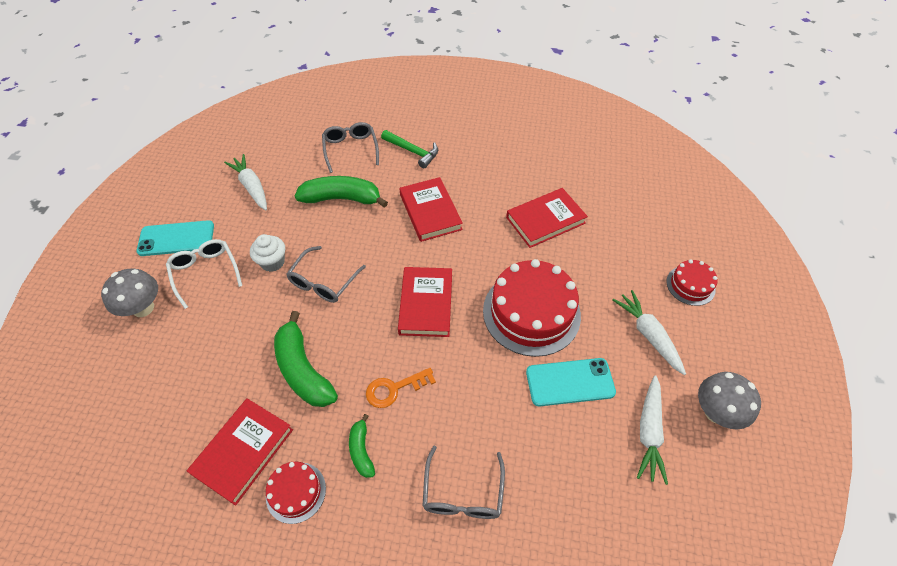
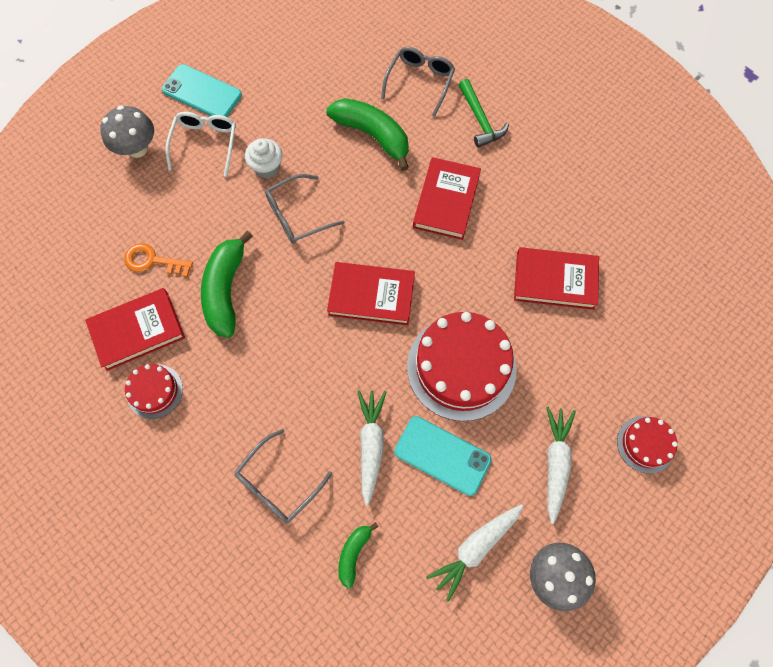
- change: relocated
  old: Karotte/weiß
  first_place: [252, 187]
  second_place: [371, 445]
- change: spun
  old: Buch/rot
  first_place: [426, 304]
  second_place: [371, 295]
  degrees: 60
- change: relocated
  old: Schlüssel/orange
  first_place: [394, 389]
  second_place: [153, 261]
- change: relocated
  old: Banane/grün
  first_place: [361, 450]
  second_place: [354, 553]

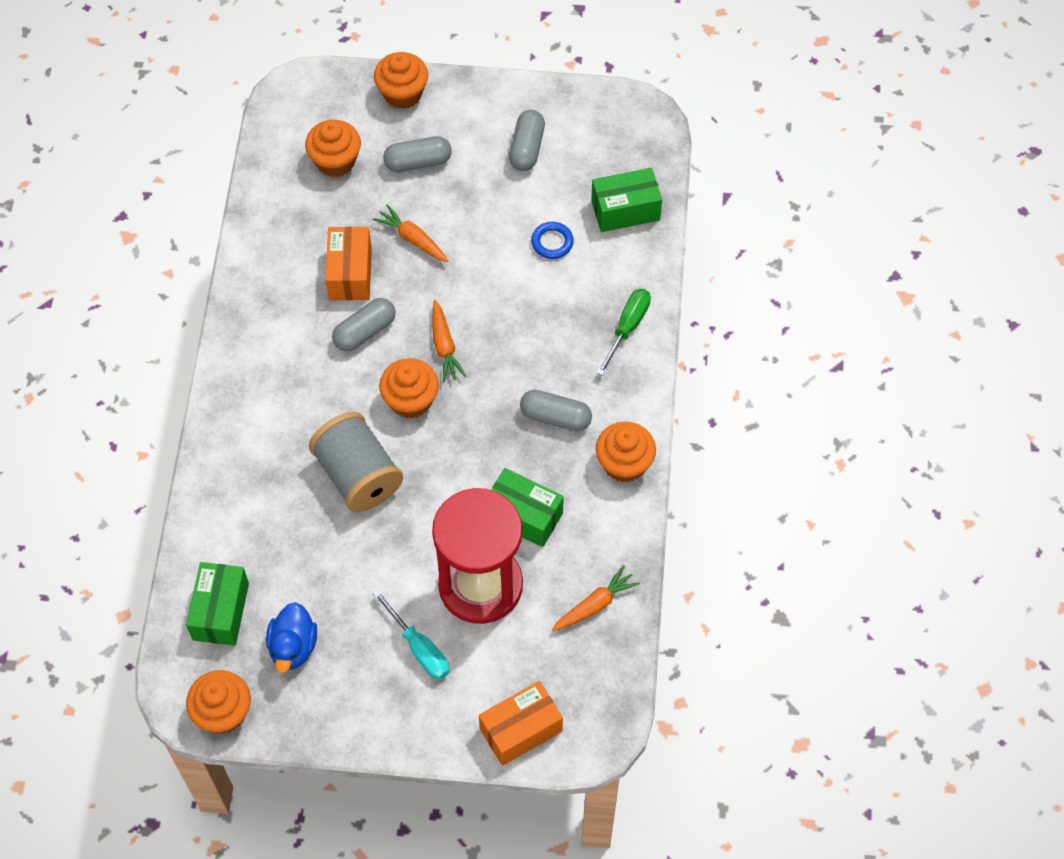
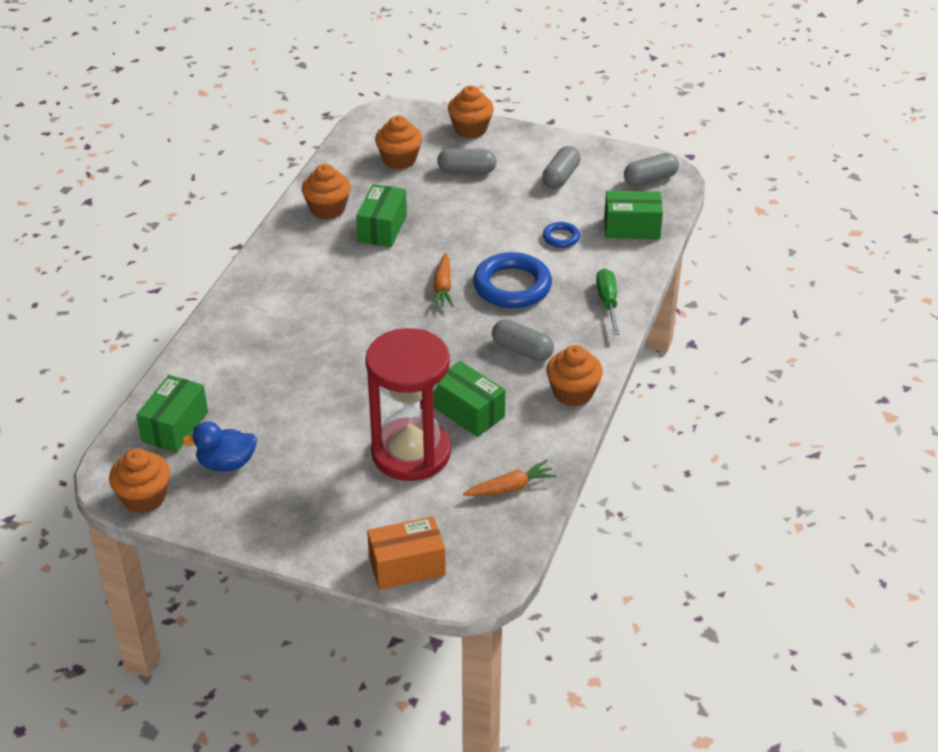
- change: missing
  old: Karotte/orange
  first_place: [413, 239]
- change: colour
  old: Schachtel/orange
  new: Schachtel/grün
  first_place: [350, 273]
  second_place: [382, 228]
- change: spun
  old: Schraubenzieher/grün
  first_place: [627, 327]
  second_place: [607, 302]
  degrees: -45
- change: relocated
  old: Kapsel/grau
  first_place: [365, 332]
  second_place: [650, 179]
- change: relocated
  old: Muffin/orange
  first_place: [410, 400]
  second_place: [327, 209]
- change: missing
  old: Garnrolle/grau
  first_place: [358, 475]
- change: missing
  old: Schraubenzieher/türkis
  first_place: [419, 648]
- change: spun
  old: Ente/blau
  first_place: [293, 647]
  second_place: [226, 463]
  degrees: 60
- change: appeared
  new: Ring/blau
  second_place: [512, 286]

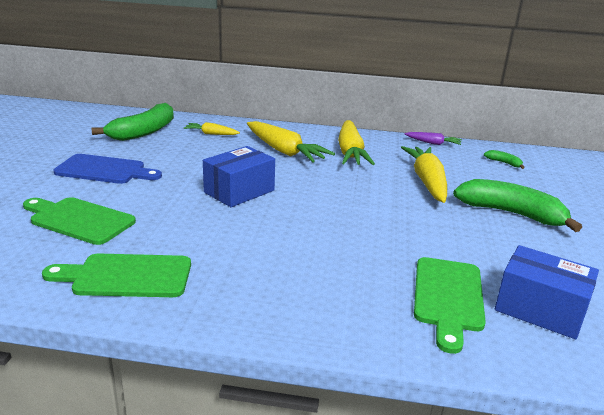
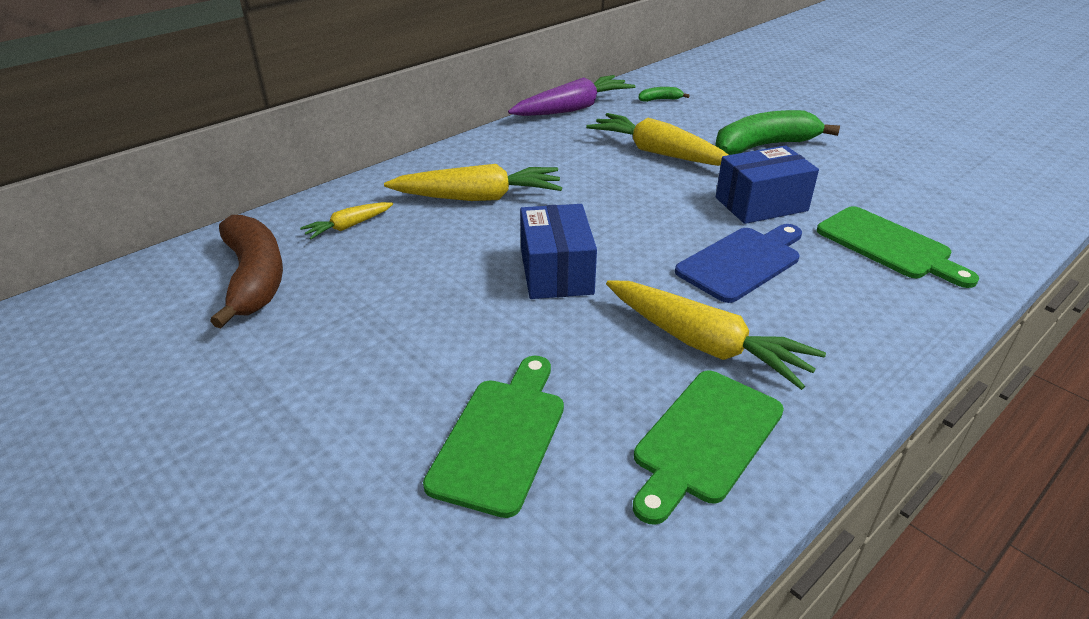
- change: colour
  old: Banane/grün
  new: Banane/braun
  first_place: [144, 132]
  second_place: [254, 278]
- change: relocated
  old: Karotte/gelb
  first_place: [350, 152]
  second_place: [704, 344]
- change: size
  old: Karotte/lila
  first_place: [433, 143]
  second_place: [572, 109]
  factor: 1.94
- change: relocated
  old: Schneidebrett/blau
  first_place: [104, 170]
  second_place: [742, 262]
- change: spun
  old: Schneidebrett/grün
  first_place: [79, 220]
  second_place: [501, 438]
  degrees: 135
- change: relocated
  old: Schachtel/blau
  first_place: [540, 309]
  second_place: [761, 204]

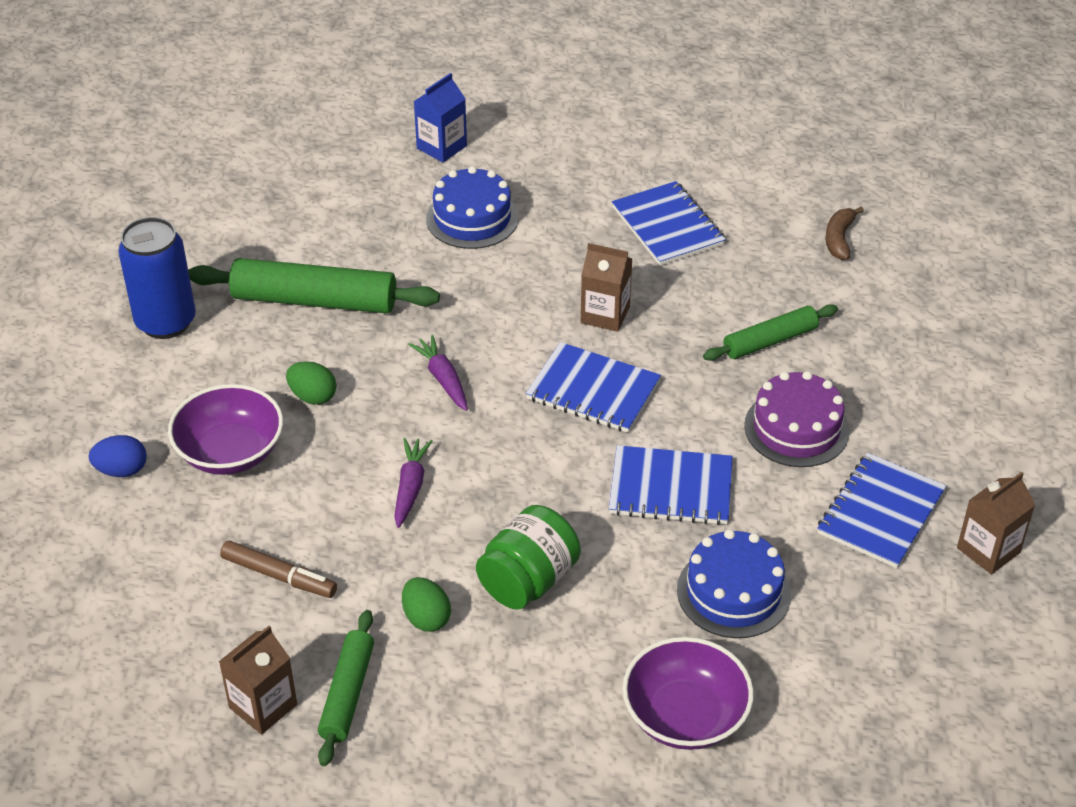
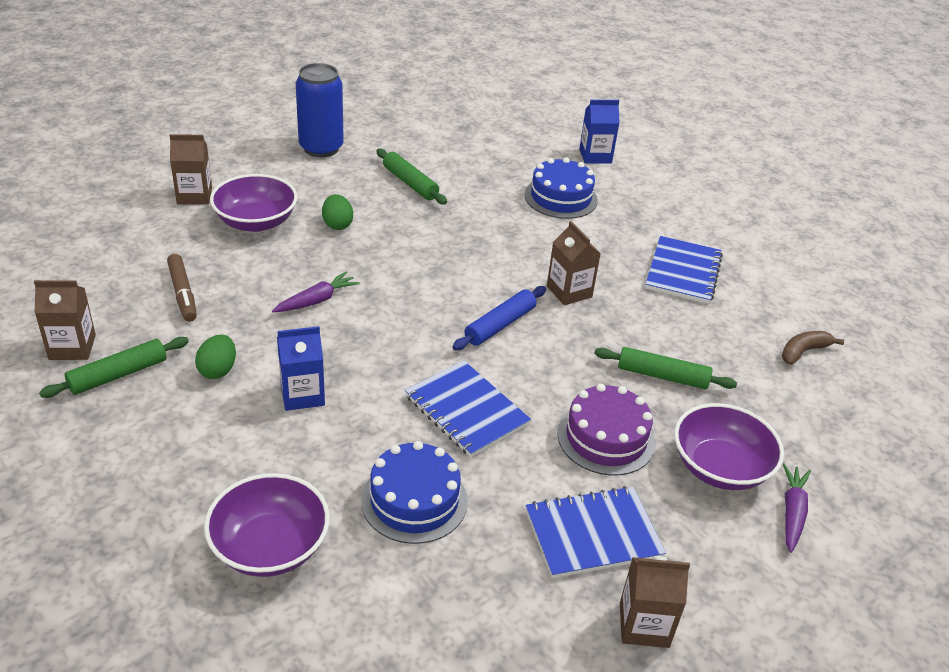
- change: size
  old: Nudelholz/grün
  first_place: [314, 300]
  second_place: [410, 183]
  factor: 0.6
- change: relocated
  old: Karotte/lila
  first_place: [443, 379]
  second_place: [792, 512]
- change: exchanged
  old: Notizbuch/blau
  new: Nudelholz/blau
  first_place: [593, 390]
  second_place: [500, 325]
- change: exchanged
  old: Ei/blau
  new: Getränkekarton/braun
  first_place: [122, 470]
  second_place: [194, 196]
- change: exchanged
  old: Einmachglas/grün
  new: Getränkekarton/blau
  first_place: [528, 580]
  second_place: [302, 395]
- change: appeared
  new: Schüssel/lila
  second_place: [720, 467]

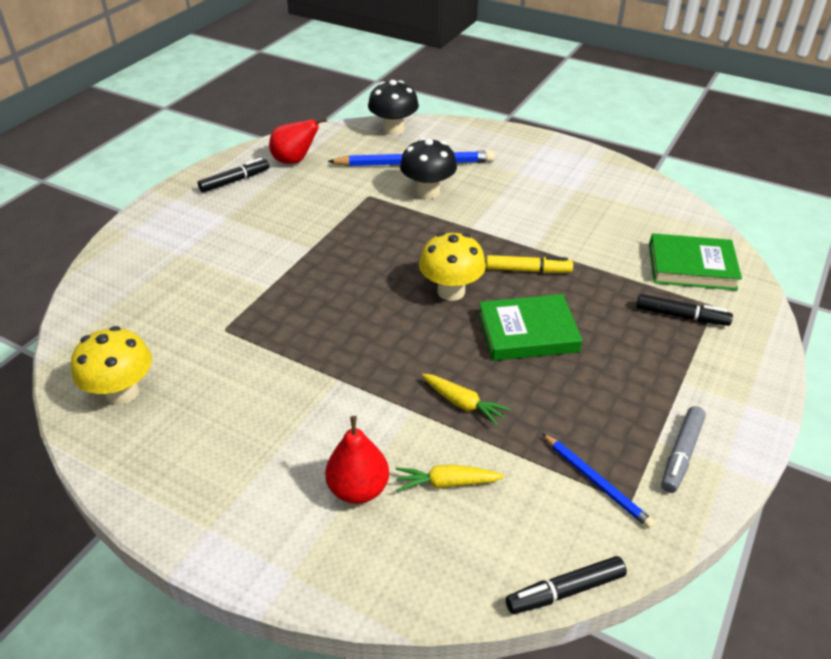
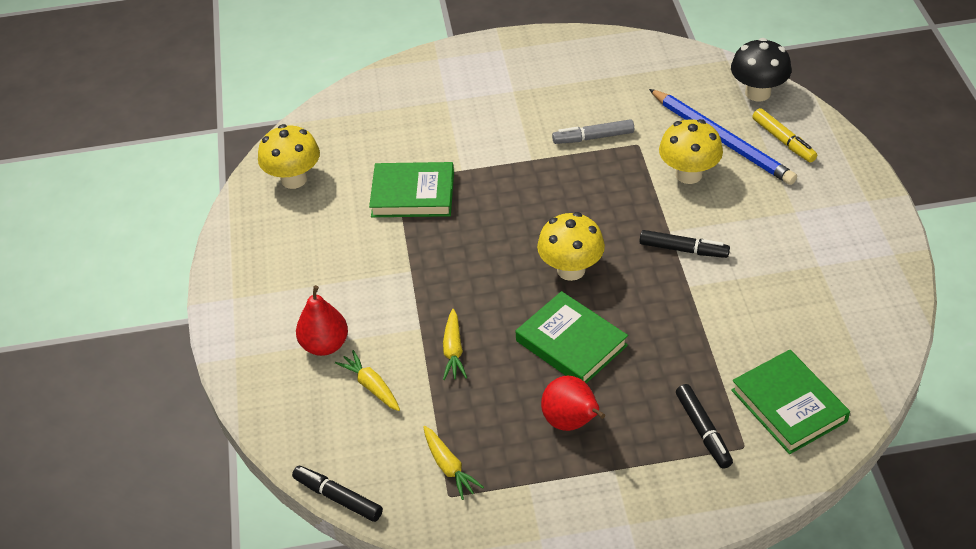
- change: relocated
  old: Birne/rot
  first_place: [295, 161]
  second_place: [571, 422]
- change: colour
  old: Pilz/schwarz
  new: Pilz/gelb
  first_place: [428, 192]
  second_place: [688, 174]
- change: relocated
  old: Filzstift/schwarz
  first_place: [235, 181]
  second_place: [683, 249]
- change: relocated
  old: Filzstift/gelb
  first_place: [528, 270]
  second_place: [783, 141]
- change: relocated
  old: Filzstift/grau
  first_place: [681, 454]
  second_place: [593, 137]
- change: exchanged
  old: Bleistift/blau
  new: Karotte/gelb
  first_place: [596, 482]
  second_place: [449, 467]
- change: appeared
  new: Buch/grün
  second_place: [413, 194]

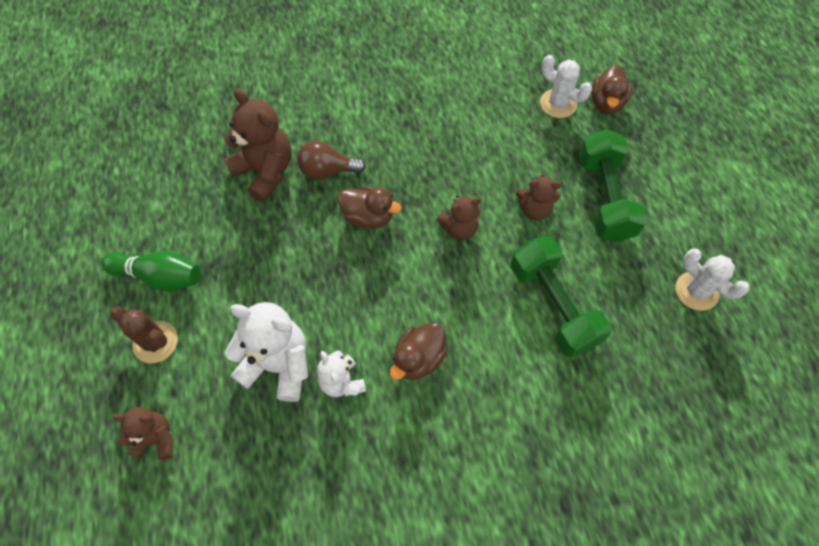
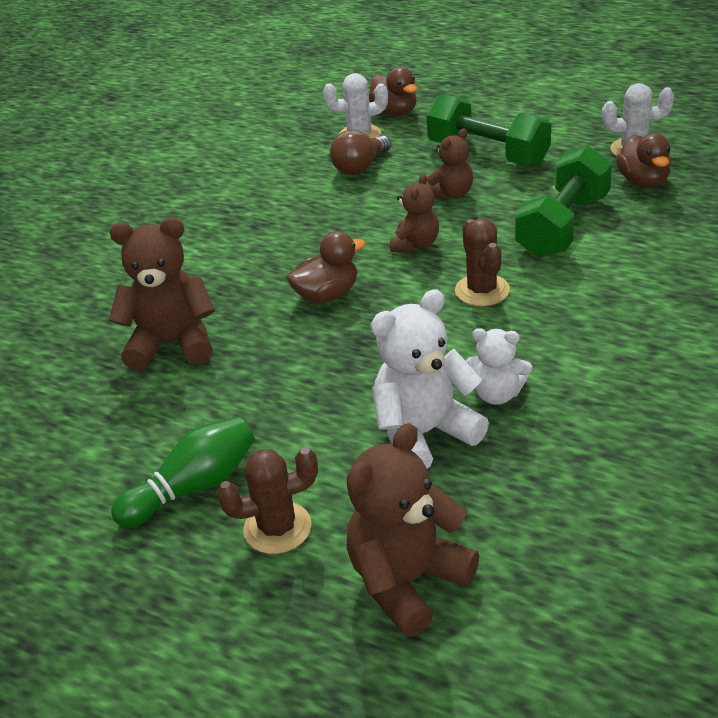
- change: relocated
  old: Glühbirne/braun
  first_place: [327, 171]
  second_place: [360, 167]
- change: spun
  old: Hantel/grün
  first_place: [553, 305]
  second_place: [562, 226]
  degrees: -75
- change: relocated
  old: Ente/braun
  first_place: [418, 359]
  second_place: [643, 182]
- change: size
  old: Teddybär/braun
  first_place: [156, 438]
  second_place: [407, 581]
  factor: 1.71
- change: appeared
  new: Kaktus/braun
  second_place: [482, 290]

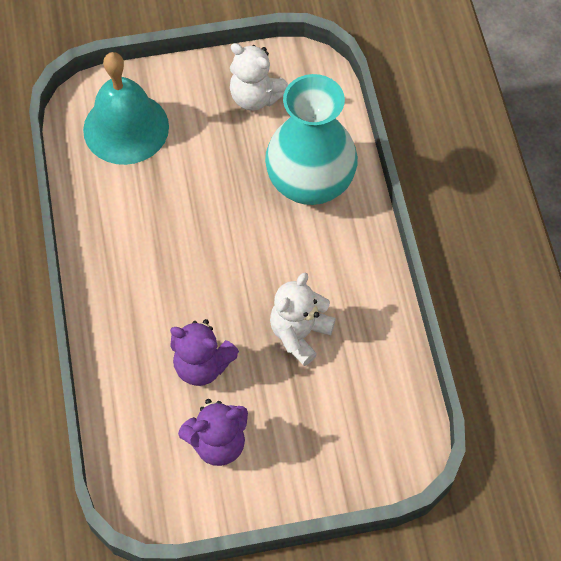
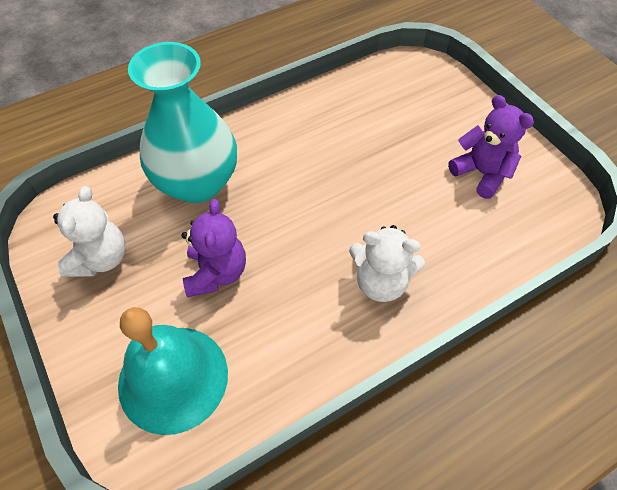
- change: relocated
  old: Teddybär/weiß
  first_place: [299, 334]
  second_place: [381, 282]
- change: relocated
  old: Teddybär/lila
  first_place: [202, 365]
  second_place: [216, 273]

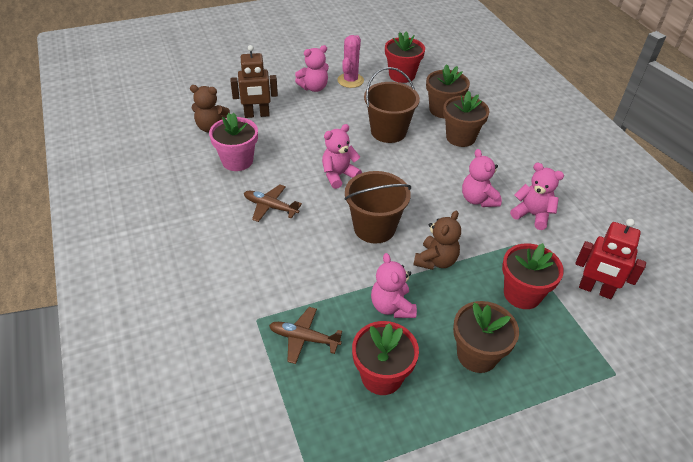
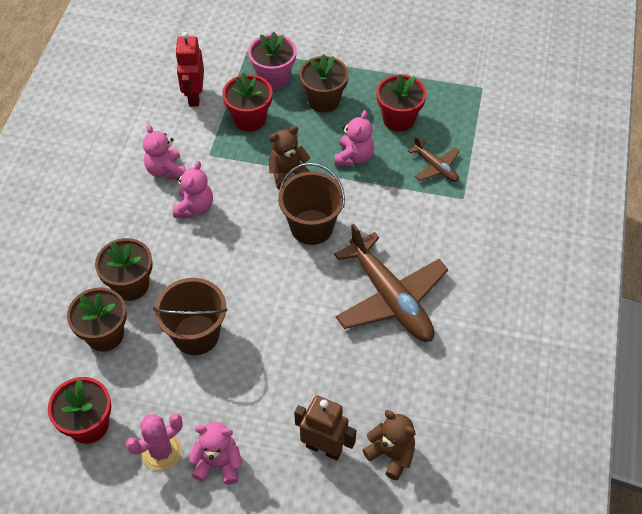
- change: relocated
  old: Blumentopf/rosa
  first_place: [237, 161]
  second_place: [273, 78]
- change: missing
  old: Teddybär/rosa
  first_place: [339, 175]
- change: size
  old: Flugzeug/braun
  first_place: [271, 207]
  second_place: [390, 297]
  factor: 2.03
- change: spun
  old: Roboter/rot
  first_place: [595, 290]
  second_place: [194, 96]
  degrees: -150

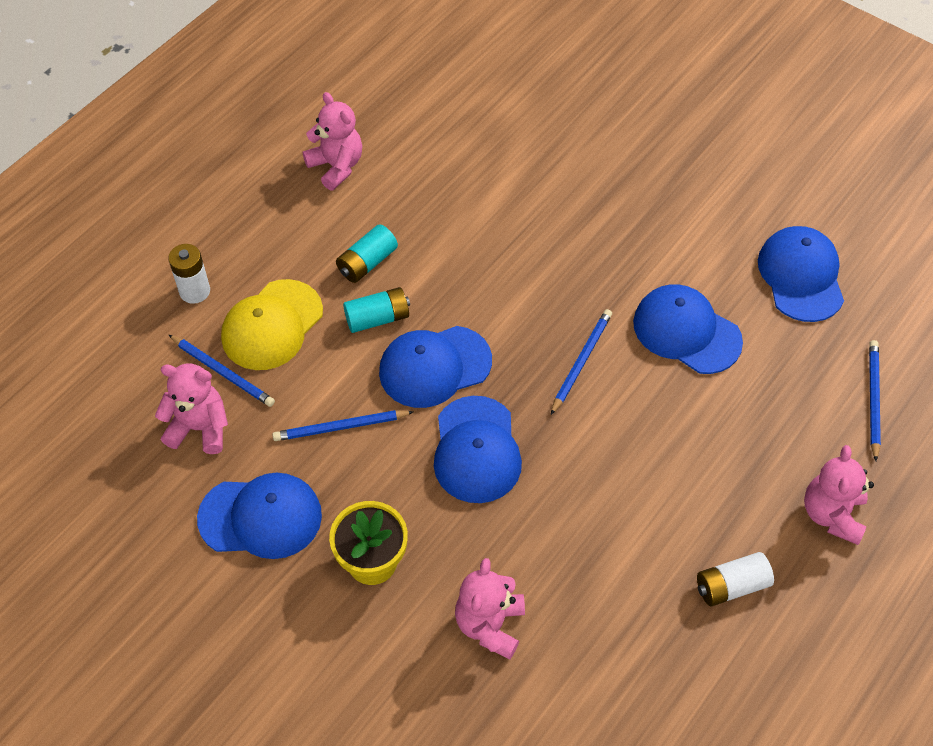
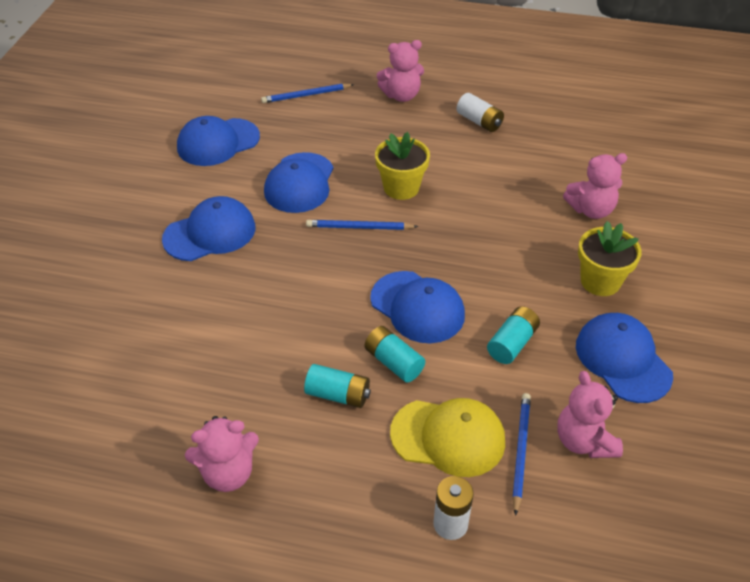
- change: spun
  old: Teddybär/rosa
  first_place: [336, 166]
  second_place: [228, 473]
  degrees: -135
- change: relocated
  old: Kappe/blau
  first_place: [476, 450]
  second_place: [210, 233]
- change: exchanged
  old: Bleistift/blau
  new: Batterie/türkis
  first_place: [340, 427]
  second_place: [512, 343]
- change: appeared
  new: Blumentopf/gelb
  second_place: [401, 188]

